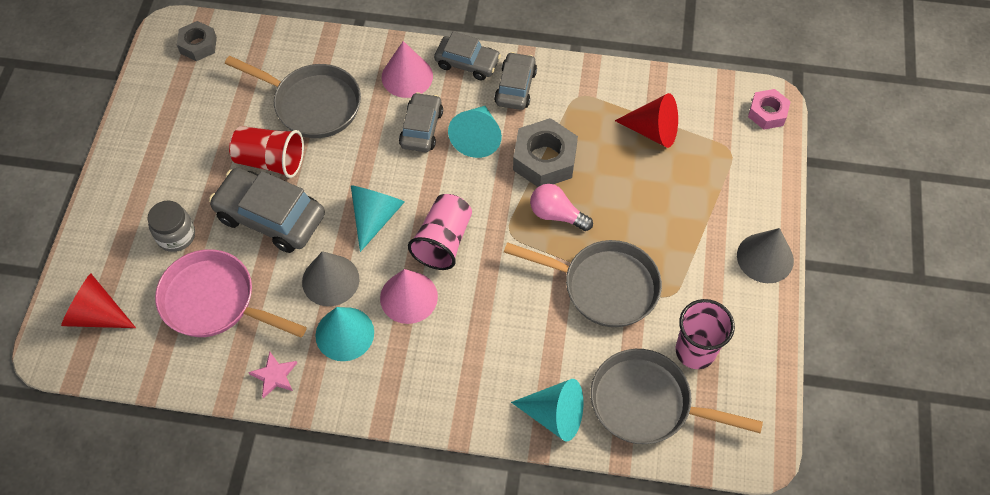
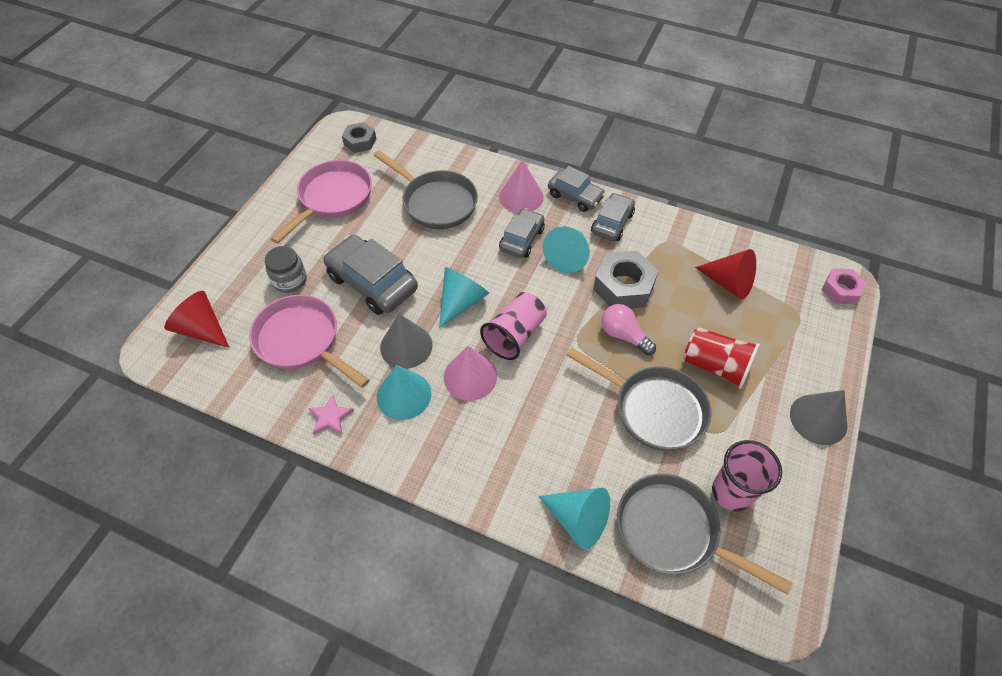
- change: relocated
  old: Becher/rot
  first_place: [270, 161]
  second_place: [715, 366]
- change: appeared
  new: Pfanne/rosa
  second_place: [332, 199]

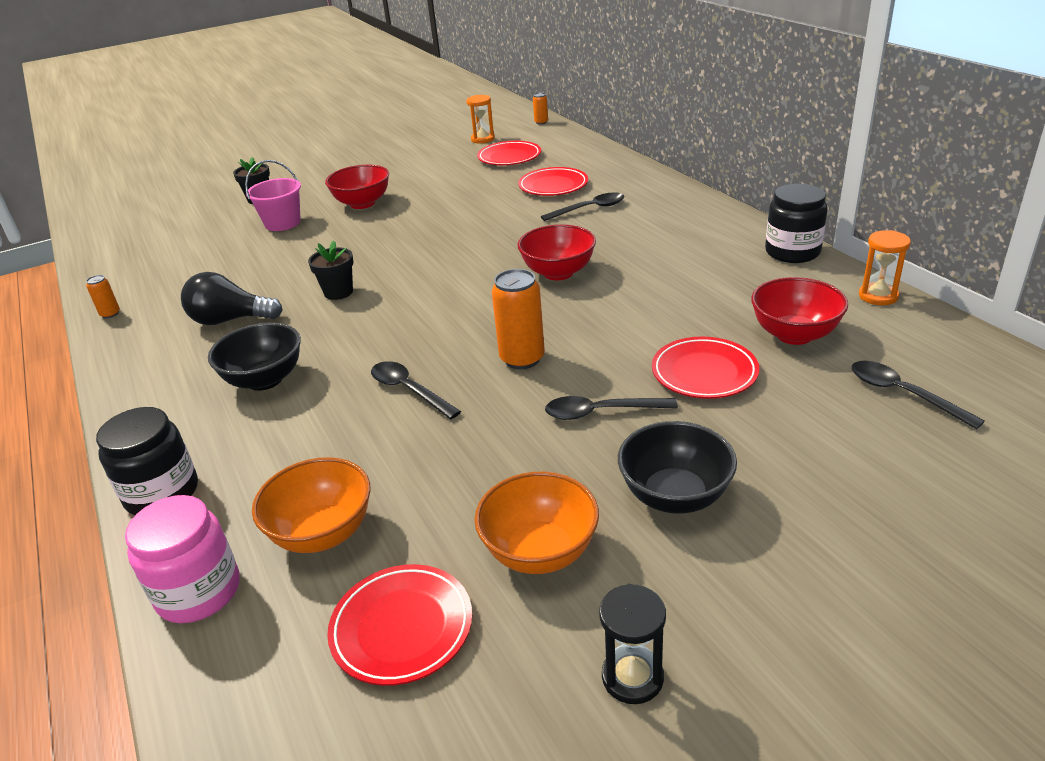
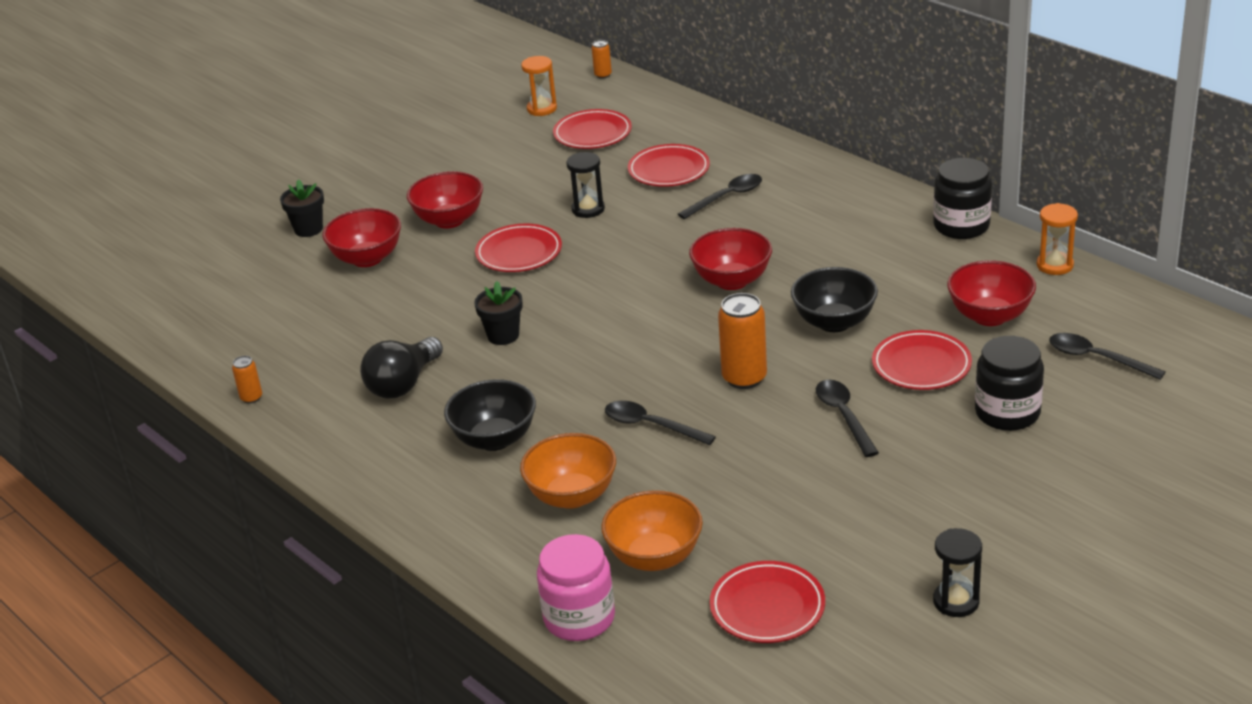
- change: exchanged
  old: Eimer/rosa
  new: Schüssel/rot
  first_place: [282, 223]
  second_place: [367, 258]
- change: spun
  old: Glühbirne/schwarz
  first_place: [230, 320]
  second_place: [403, 384]
  degrees: -45
- change: spun
  old: Löffel/schwarz
  first_place: [601, 412]
  second_place: [844, 416]
  degrees: 90
- change: relocated
  old: Einmachglas/schwarz
  first_place: [162, 493]
  second_place: [1007, 413]
- change: relocated
  old: Schüssel/schwarz
  first_place: [675, 496]
  second_place: [834, 322]
- change: relocated
  old: Schüssel/orange
  first_place: [540, 551]
  second_place: [572, 496]
- change: appeared
  new: Sanduhr/schwarz
  second_place: [588, 209]
- change: appeared
  new: Teller/rot
  second_place: [519, 253]

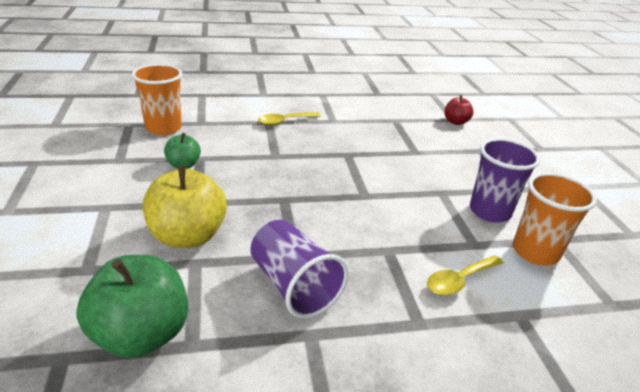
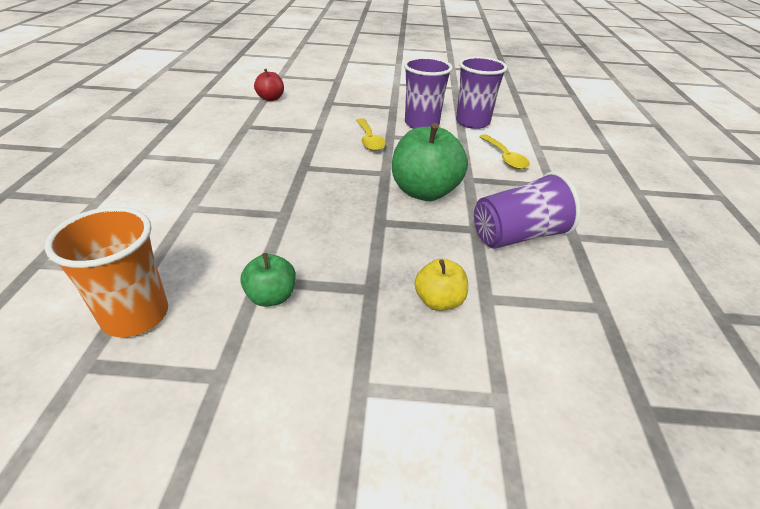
- change: relocated
  old: Löffel/gelb
  first_place: [285, 121]
  second_place: [369, 140]
- change: size
  old: Apfel/gelb
  first_place: [188, 236]
  second_place: [439, 301]
  factor: 0.54
- change: colour
  old: Becher/orange
  new: Becher/lila
  first_place: [535, 252]
  second_place: [472, 122]
- change: relocated
  old: Apfel/grün
  first_place: [141, 334]
  second_place: [424, 192]

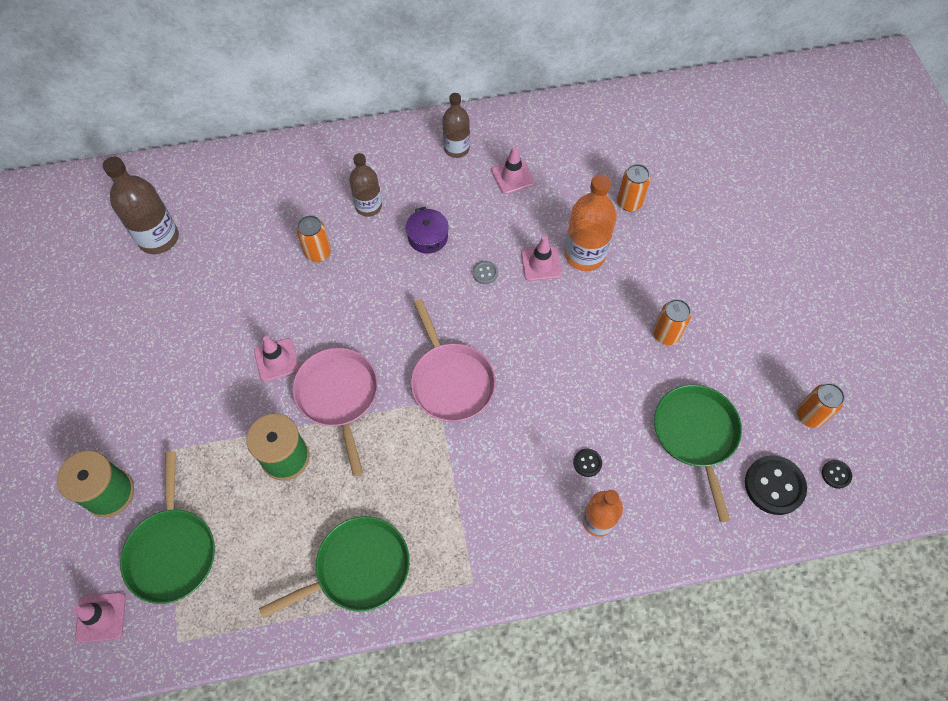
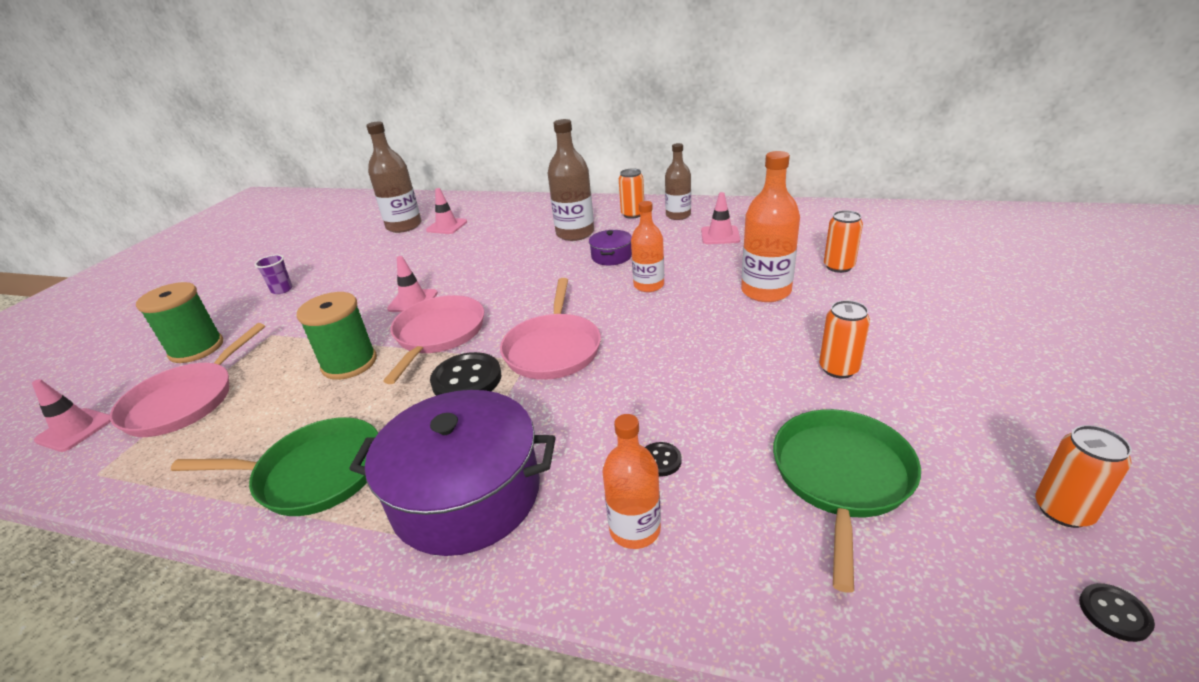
- change: size
  old: Flasche/braun
  first_place: [368, 206]
  second_place: [575, 233]
  factor: 1.51
- change: relocated
  old: Dose/orange
  first_place: [318, 253]
  second_place: [632, 214]
- change: relocated
  old: Leitkegel/rosa
  first_place: [541, 263]
  second_place: [447, 226]
- change: exchanged
  old: Knopf/grau
  new: Flasche/orange
  first_place: [485, 273]
  second_place: [648, 285]
- change: colour
  old: Pfanne/grün
  new: Pfanne/rosa
  first_place: [172, 551]
  second_place: [185, 401]
- change: relocated
  old: Knopf/schwarz
  first_place: [774, 485]
  second_place: [467, 379]
- change: appeared
  new: Becher/lila
  second_place: [282, 290]
- change: appeared
  new: Kochtopf/lila
  second_place: [466, 494]

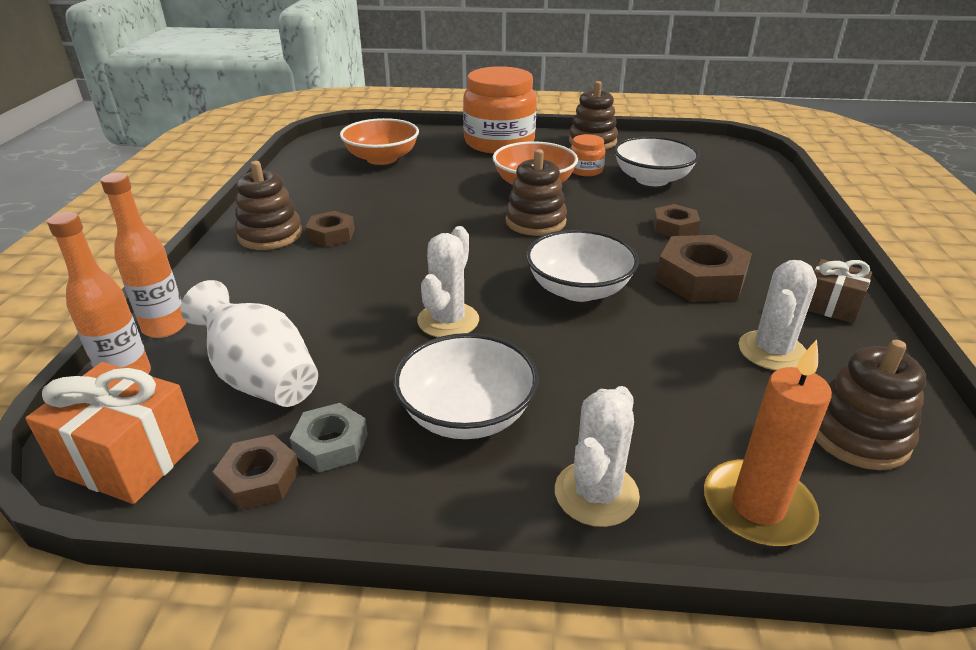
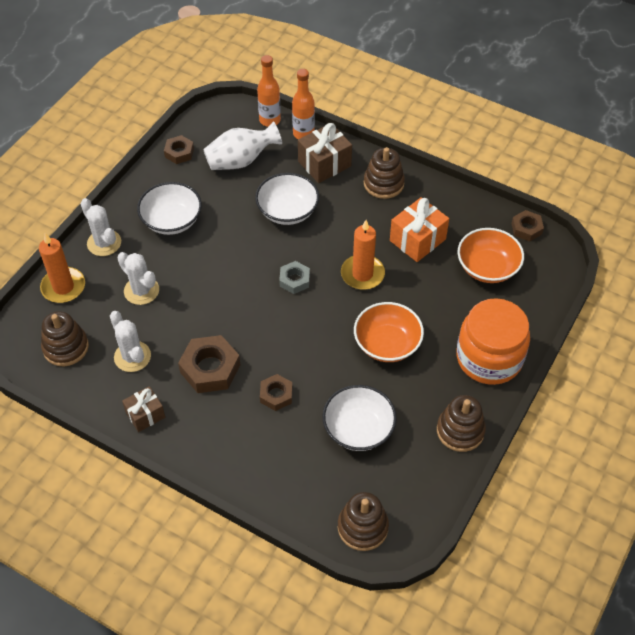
- change: missing
  old: Einmachglas/orange
  first_place: [585, 170]
- change: relocated
  old: Stapelspielzeug/braun
  first_place: [535, 222]
  second_place: [362, 527]
- change: relocated
  old: Sechskantmutter/braun
  first_place: [331, 235]
  second_place: [526, 228]
- change: relocated
  old: Kaktus/weiß
  first_place: [448, 320]
  second_place: [141, 290]
- change: relocated
  old: Schüssel/weiß
  first_place: [578, 289]
  second_place: [287, 211]
- change: relocated
  old: Geschenk/orange
  first_place: [129, 458]
  second_place: [417, 240]
- change: relocated
  old: Sechskantmutter/grau
  first_place: [331, 444]
  second_place: [294, 280]
- change: appeared
  new: Geschenk/braun
  second_place: [324, 164]
- change: appeared
  new: Kerze/orange
  second_place: [362, 274]

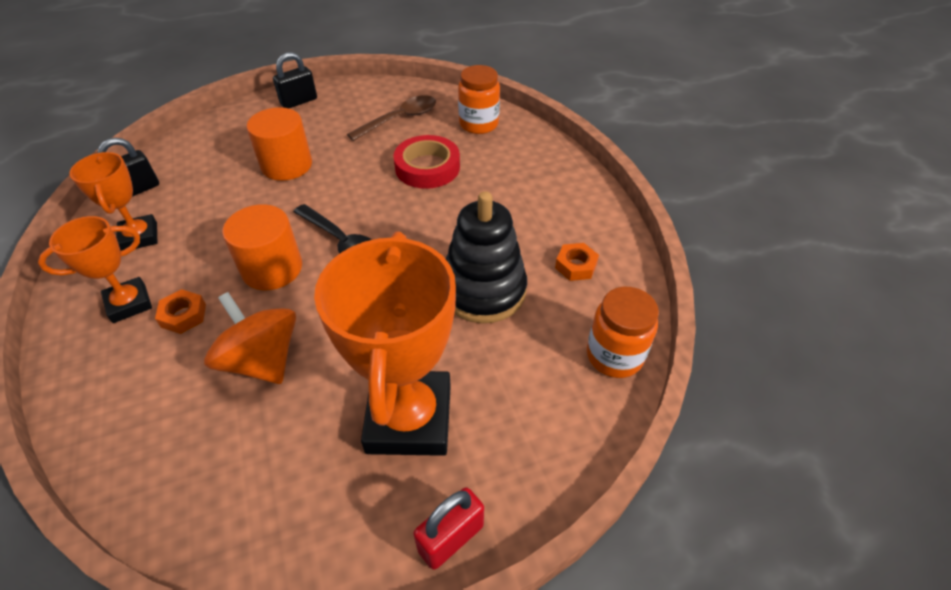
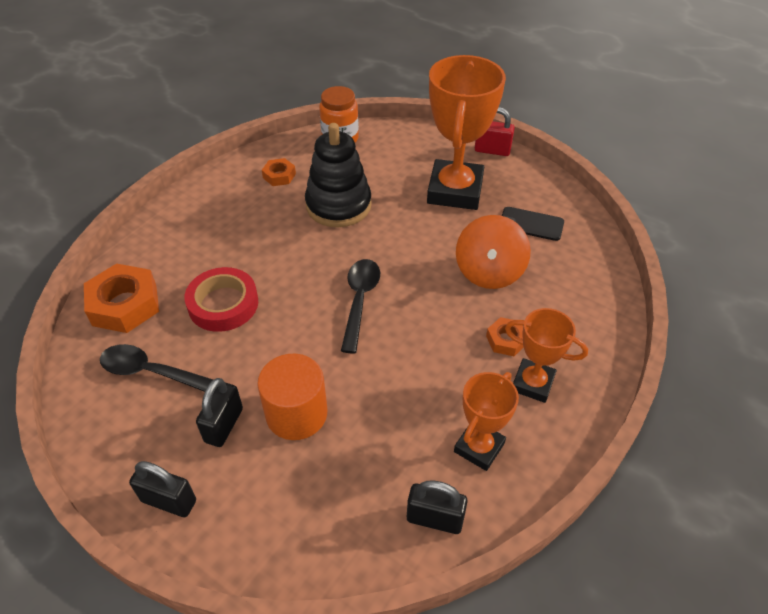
- change: exchanged
  old: Einmachglas/orange
  new: Sechskantmutter/orange
  first_place: [478, 124]
  second_place: [125, 305]
- change: colour
  old: Löffel/braun
  new: Löffel/schwarz
  first_place: [400, 119]
  second_place: [151, 372]
- change: missing
  old: Vollzylinder/orange
  first_place: [272, 268]
- change: spun
  old: Pokal/orange
  first_place: [409, 418]
  second_place: [455, 191]
  degrees: -45
- change: appeared
  new: Handy/schwarz
  second_place: [531, 224]
- change: appeared
  new: Vorhängeschloss/schwarz
  second_place: [224, 425]

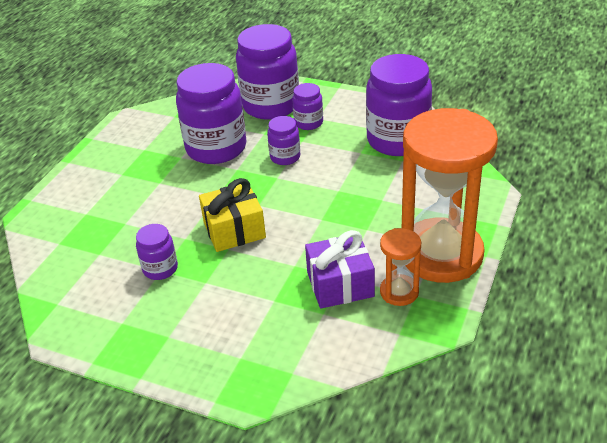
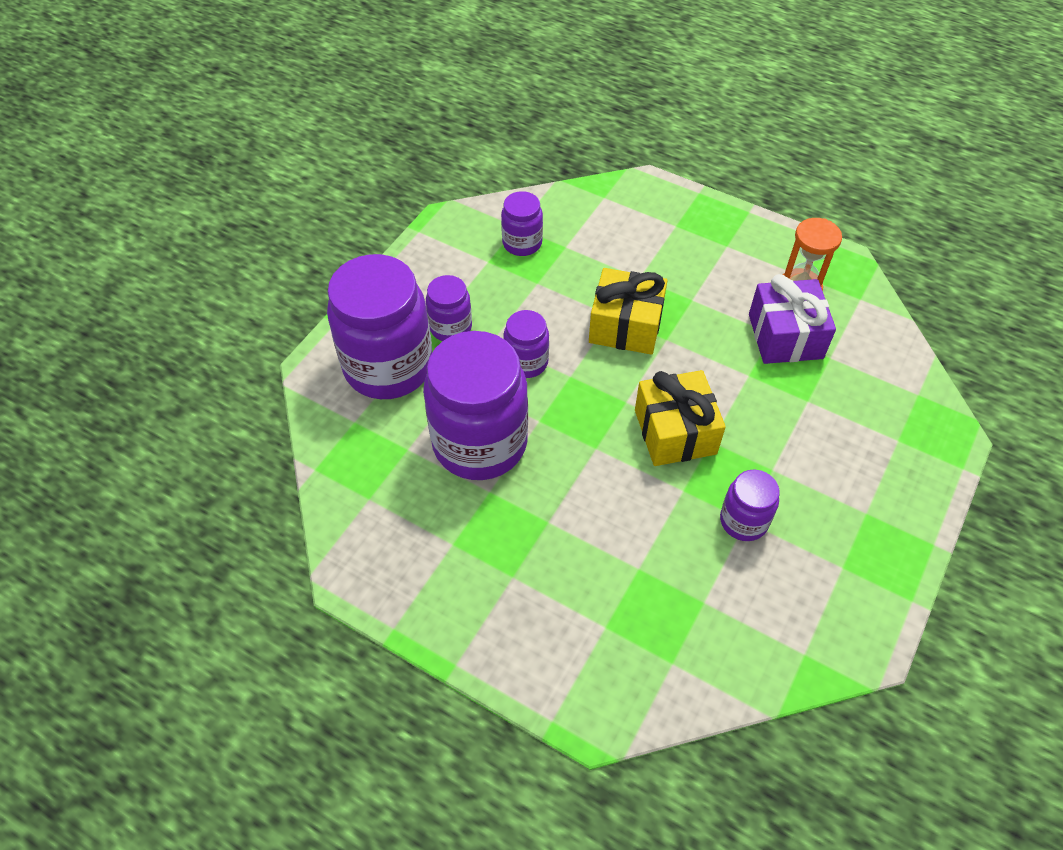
- change: size
  old: Einmachglas/lila
  first_place: [397, 140]
  second_place: [522, 243]
  factor: 0.49
- change: missing
  old: Sanduhr/orange
  first_place: [441, 254]
- change: appeared
  new: Geschenk/gelb
  second_place: [625, 326]

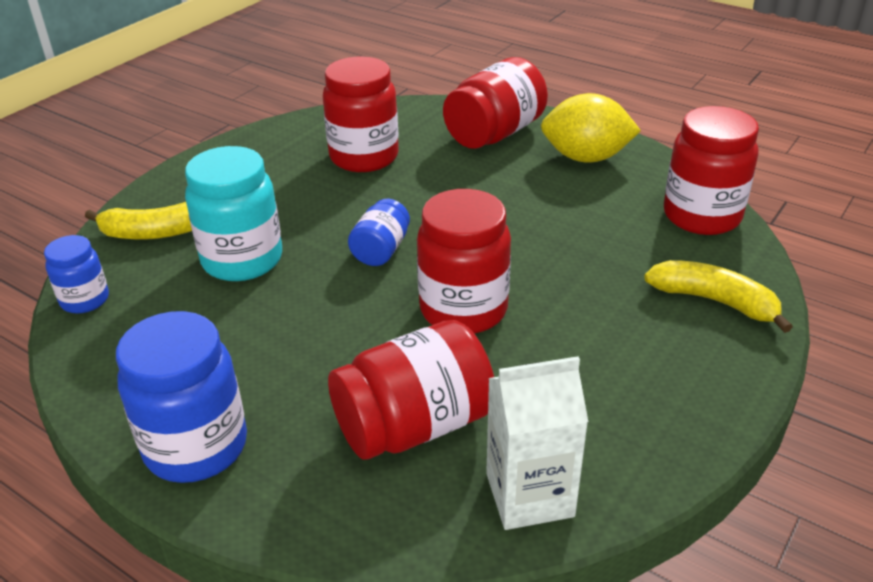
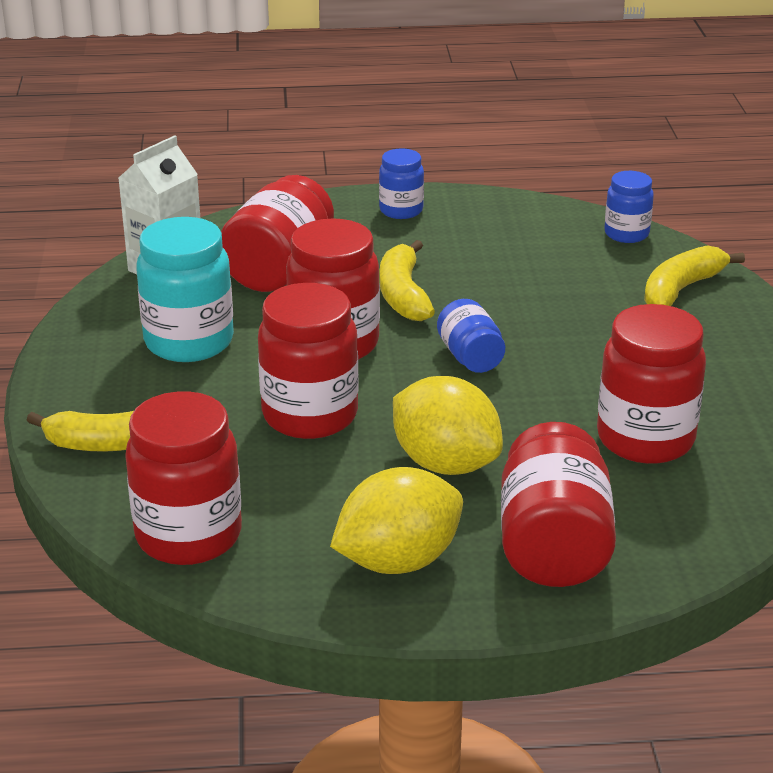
- change: relocated
  old: Einmachglas/türkis
  first_place: [242, 260]
  second_place: [189, 342]
- change: size
  old: Einmachglas/blau
  first_place: [196, 447]
  second_place: [401, 210]
  factor: 0.56
- change: appeared
  new: Banane/gelb
  second_place: [403, 294]
- change: appeared
  new: Einmachglas/rot
  second_place: [310, 415]
- change: appeared
  new: Zitrone/gelb
  second_place: [445, 463]

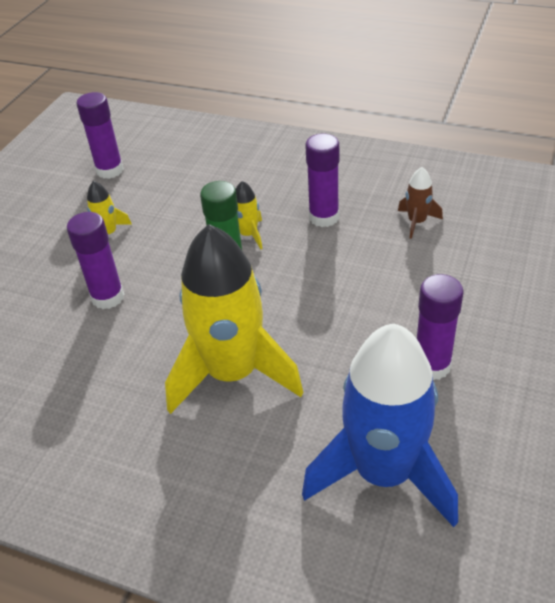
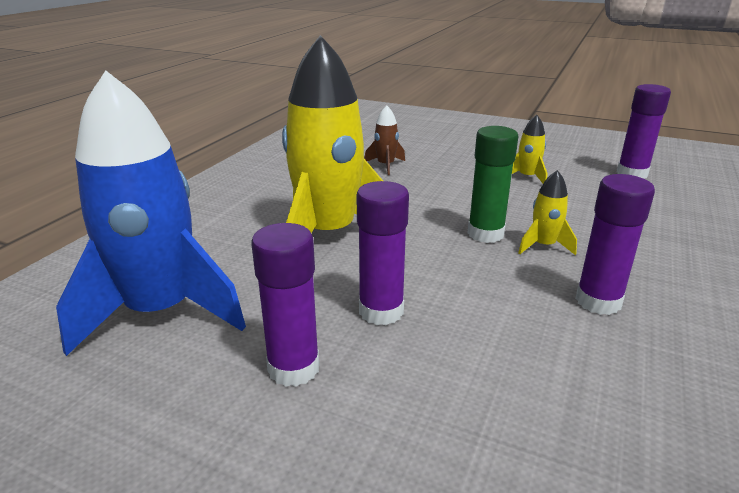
- change: relocated
  old: Rakete/braun
  first_place: [417, 222]
  second_place: [385, 166]
- change: relocated
  old: Klebestift/lila
  first_place: [108, 297]
  second_place: [381, 311]

